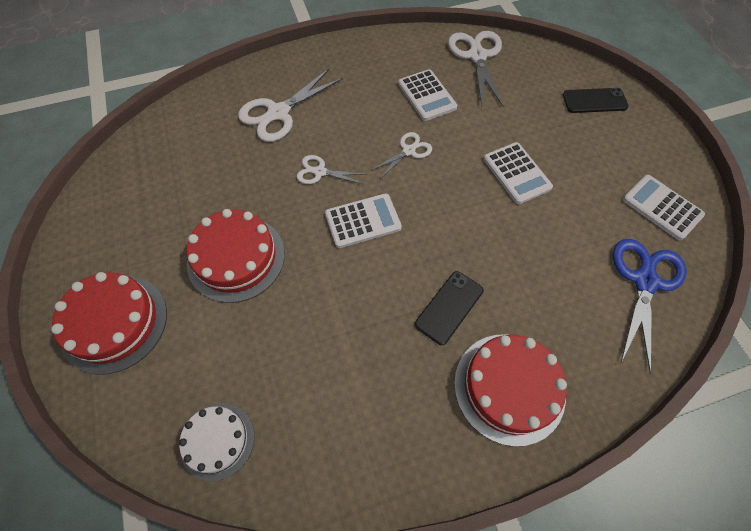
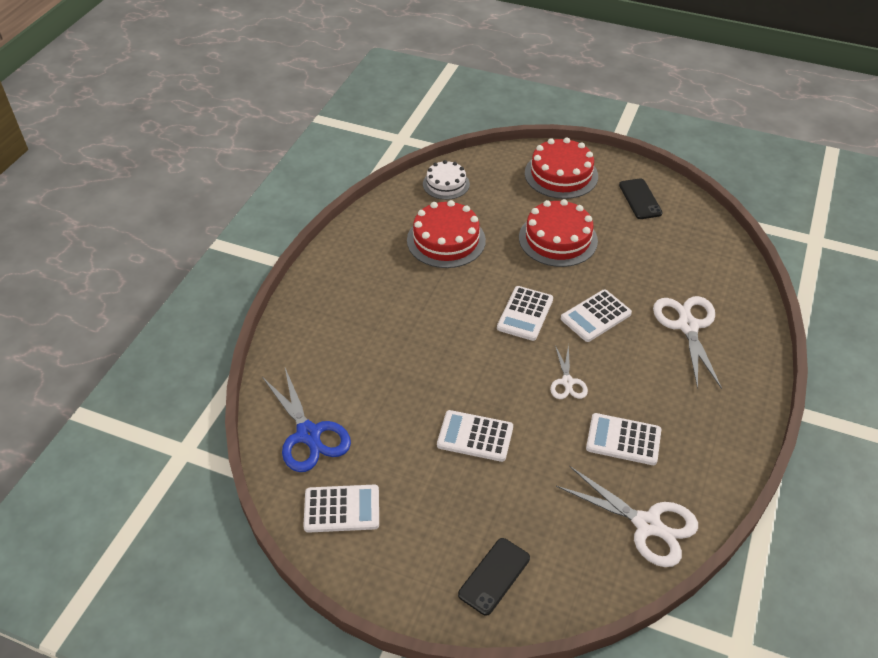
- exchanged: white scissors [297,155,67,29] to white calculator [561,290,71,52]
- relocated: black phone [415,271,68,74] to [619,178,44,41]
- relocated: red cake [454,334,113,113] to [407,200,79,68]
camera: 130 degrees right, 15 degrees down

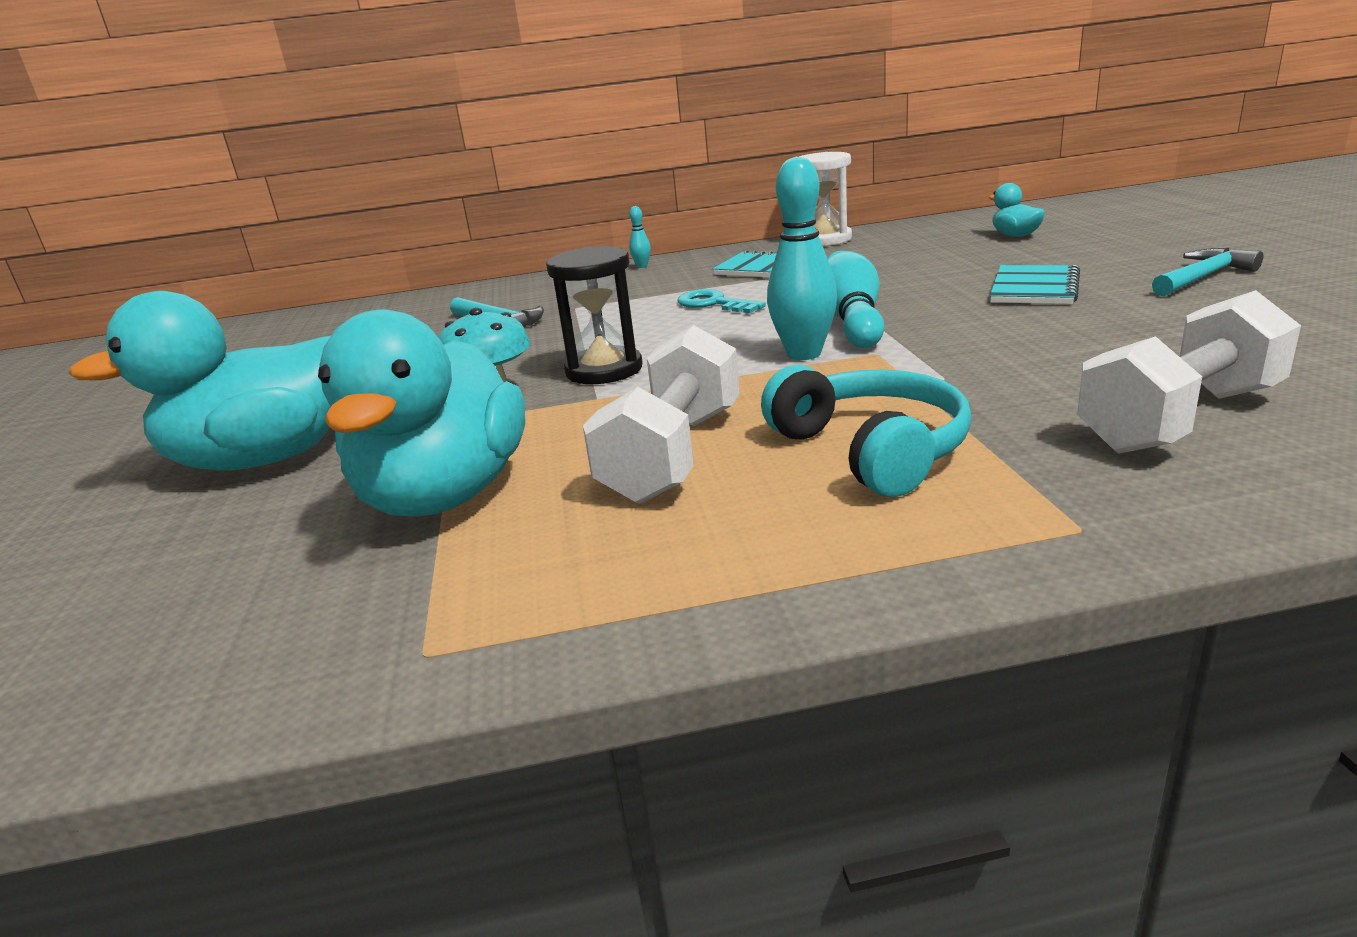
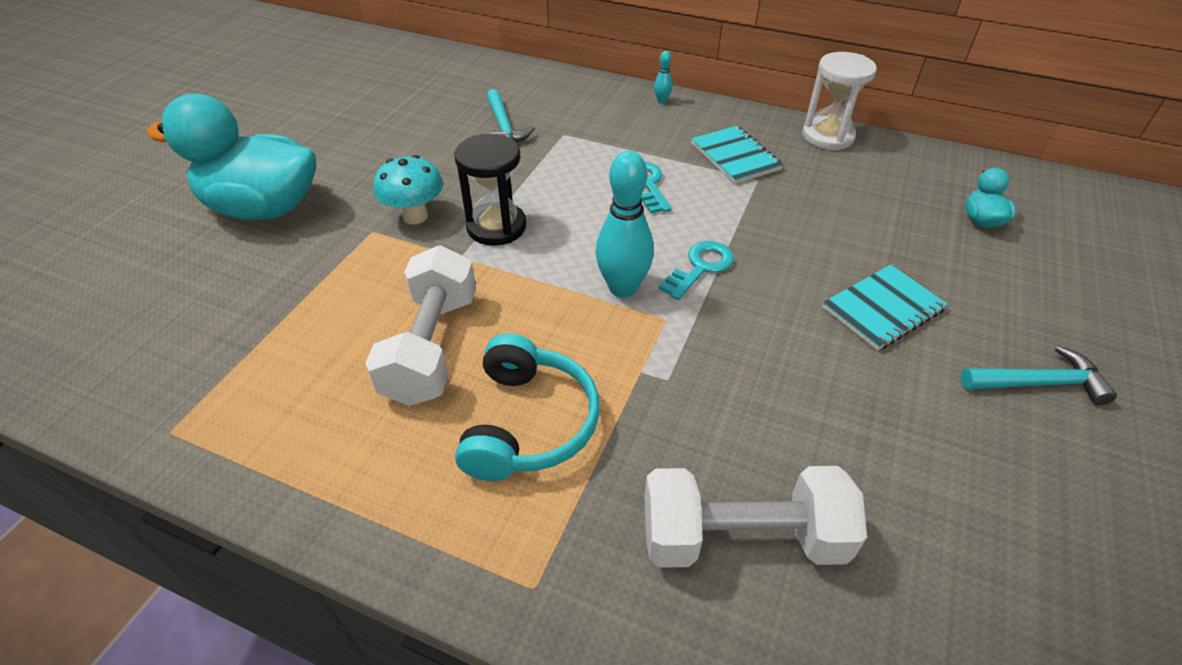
- missing: turquoise duck [318,309,207,208]
- spun: white dumbbell [583,325,157,179] = [365,245,111,161] 45 degrees counterclockwise
- exchanged: turquoise bowling pin [827,250,57,98] to turquoise key [659,241,75,59]
camera: 30 degrees right, 20 degrees up

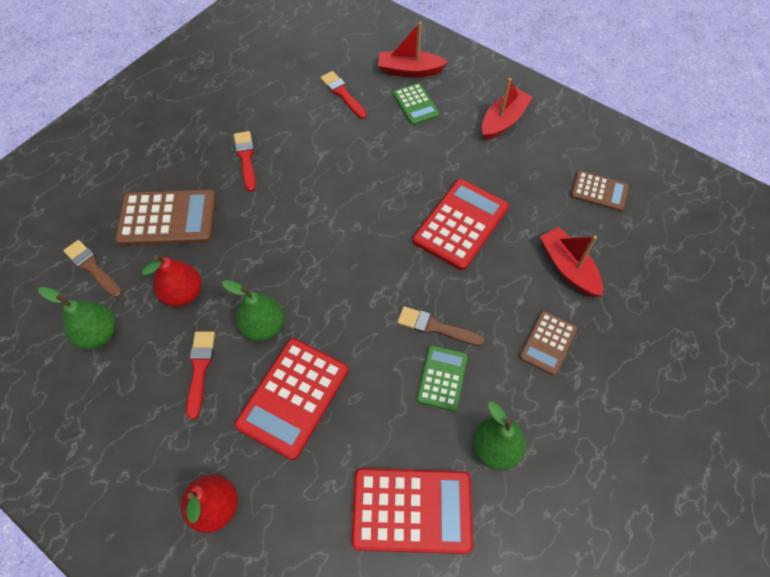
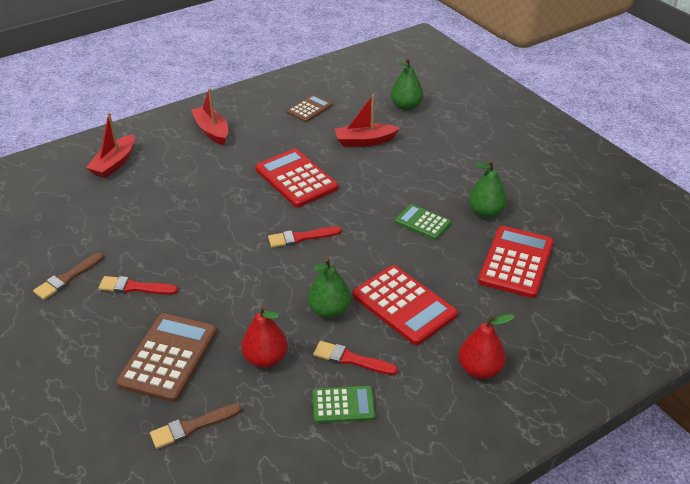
- relocated: green pear [38,287,78,62] to [391,58,32,53]
- relocated: red brush [320,71,47,48] to [268,226,74,22]
- relocated: green calculator [393,83,47,42] to [312,386,63,37]
- relocated: brown brush [397,306,88,40] to [33,253,71,47]
- missing: brown calculator [519,311,58,65]
camera: 70 degrees left, 20 degrees down

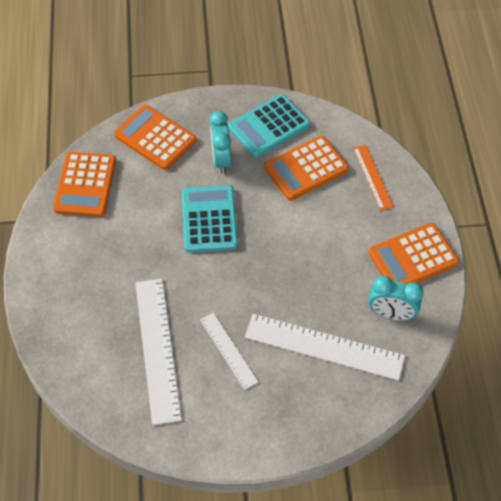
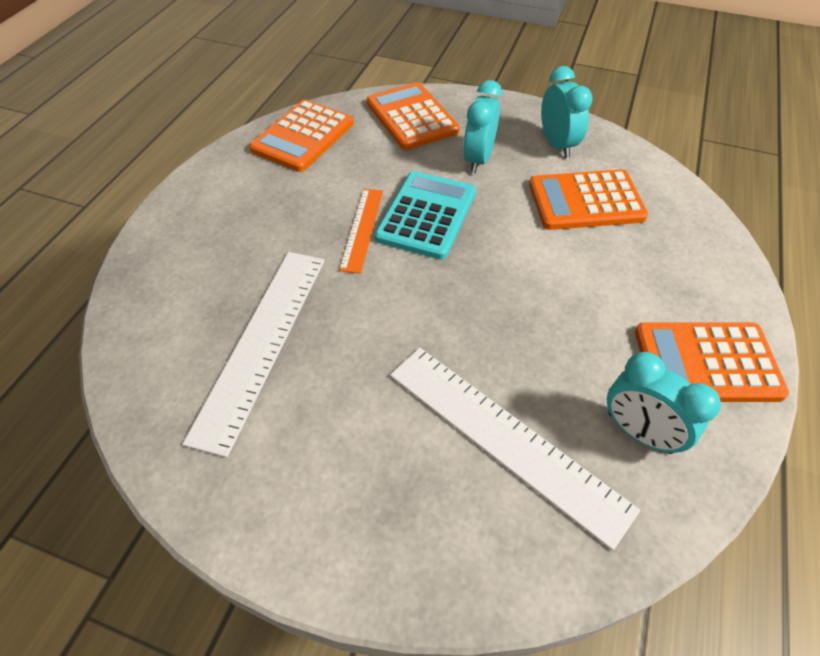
- missing: white ruler [200,313,58,77]
- exchanged: turquoise calculator [228,94,82,64] to turquoise clock [541,66,52,92]
- relocated: orange ruler [353,145,41,66] to [339,189,44,85]
camera: 25 degrees right, 5 degrees down

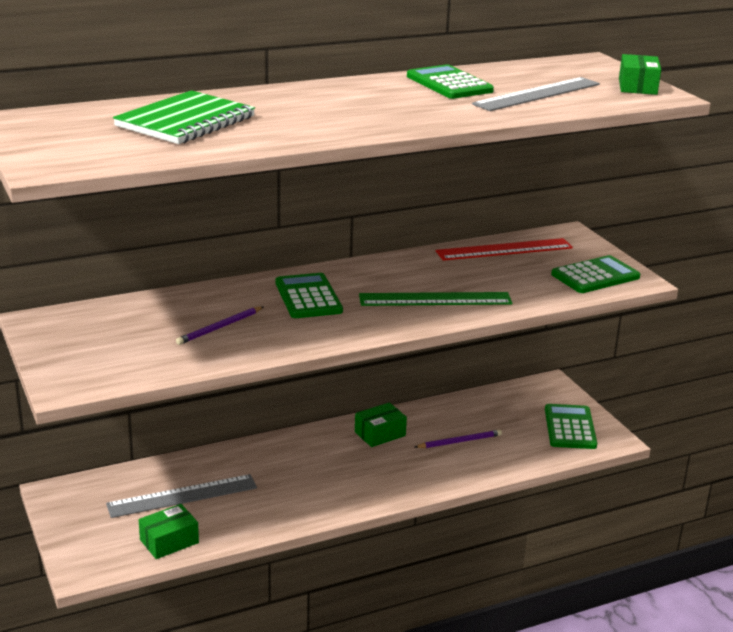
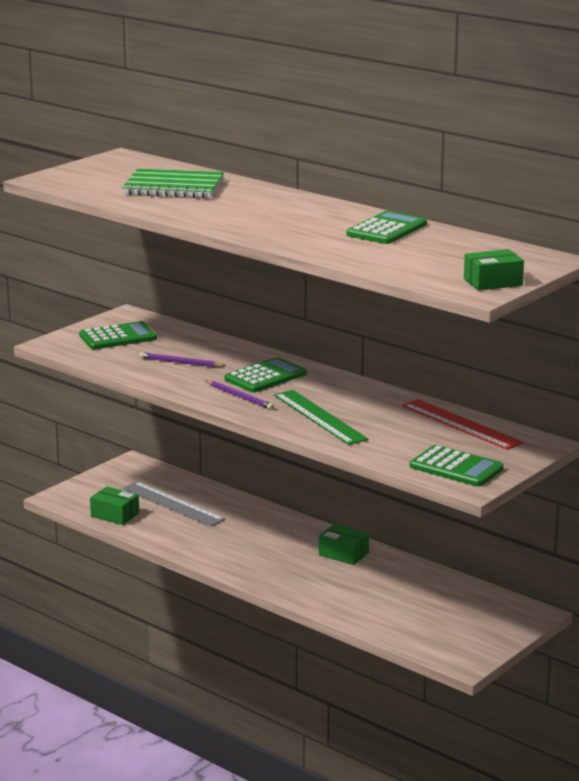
- relocated: purple pencil [415,430,87,18] to [205,380,69,30]
- missing: grey ruler [472,77,128,34]
- relocated: green calculator [545,404,52,45] to [79,321,78,28]
camera: 65 degrees right, 5 degrees down

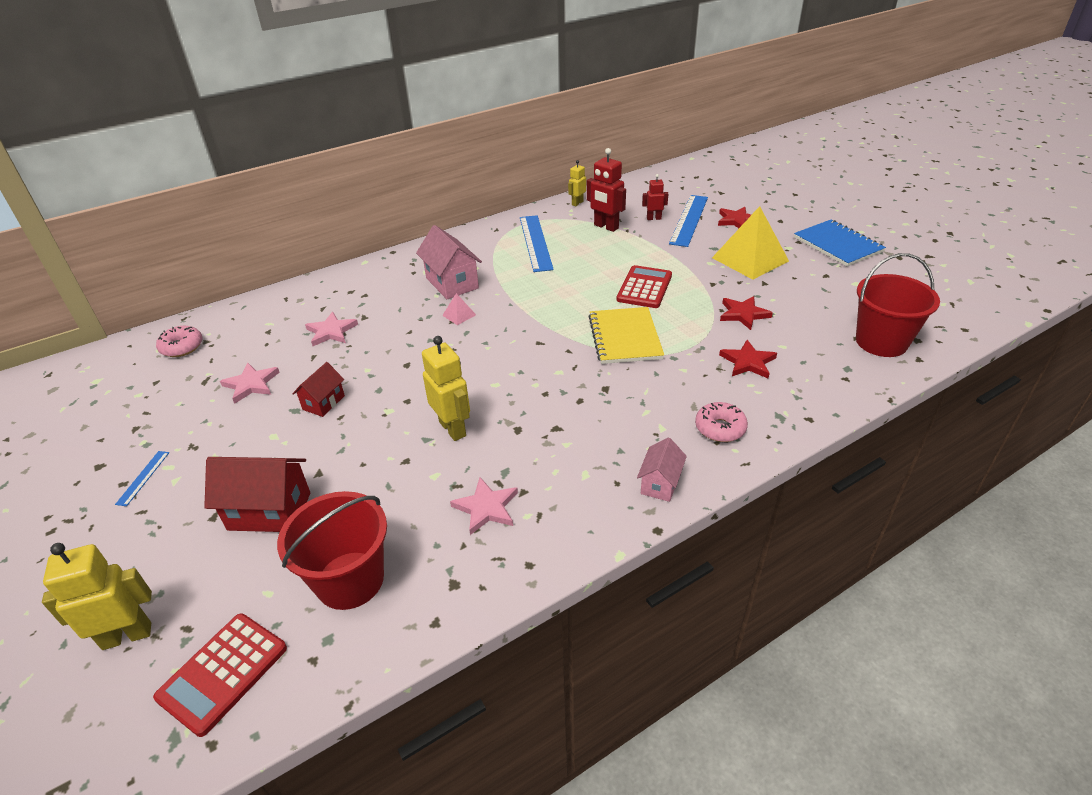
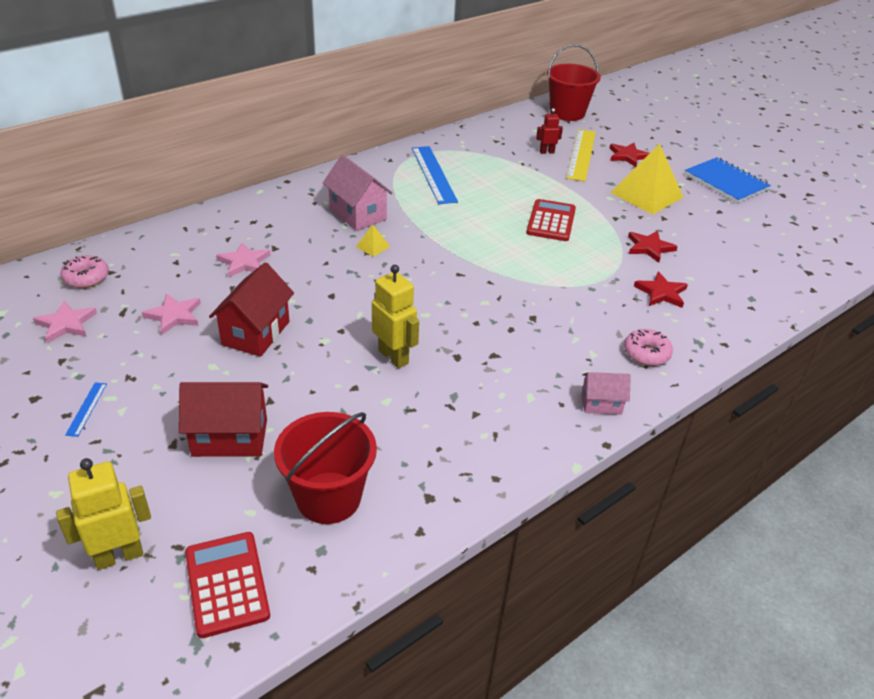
- spun: red calculator [153,613,134,124] = [185,532,85,106] 135 degrees clockwise
- size: red house [292,362,53,55] = [209,262,85,95] x1.69
- colour: pink pyramid [442,293,34,32] to yellow pyramid [356,225,34,32]
- relocated: pink star [450,477,68,58] to [33,301,64,42]
- missing: yellow robot [568,160,18,46]
- missing: red robot [587,148,39,84]
- missing: yellow notebook [588,307,76,57]
- spun: pink house [637,438,50,64] = [581,372,50,43] 75 degrees clockwise
- colour: blue ruler [669,195,39,52] to yellow ruler [567,129,29,53]
- relocated: red bucket [856,253,84,104] to [547,44,54,77]
camera: 10 degrees left, 0 degrees up

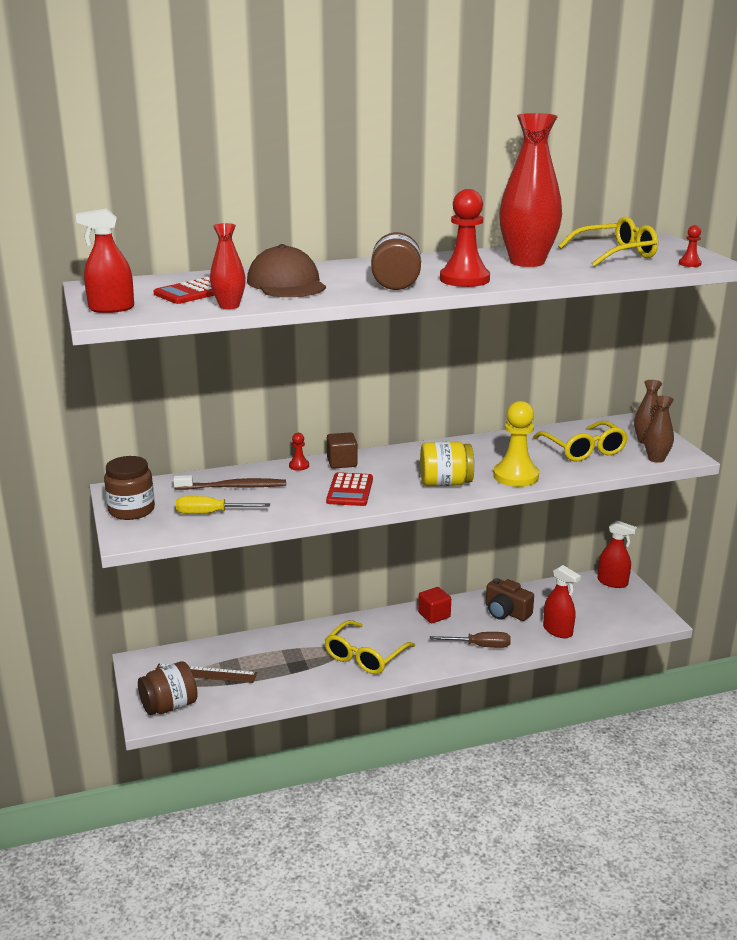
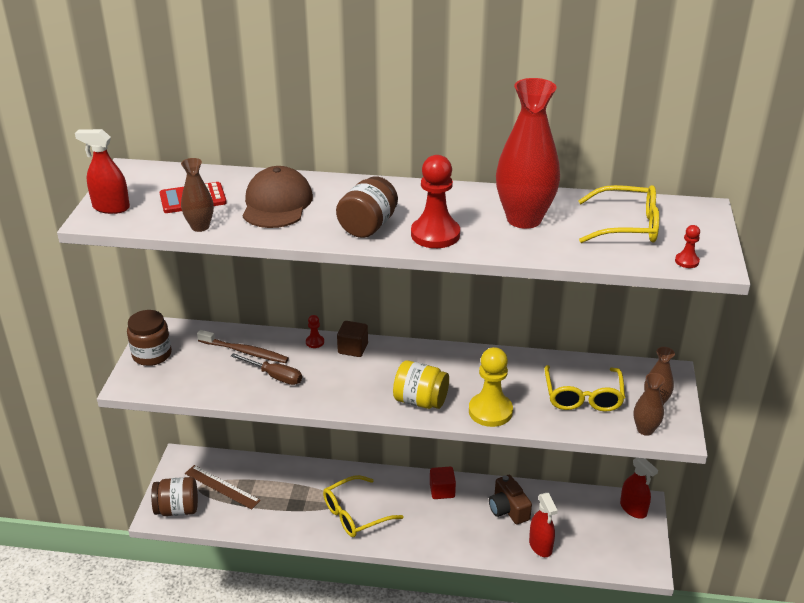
- missing: yellow screwdriver [176,496,94,18]
- colour: red vase [210,223,36,86] to brown vase [181,158,33,74]
- missing: red calculator [326,472,47,34]
- relocated: brown screwdriver [430,632,81,16] to [231,353,71,32]
camera: 25 degrees right, 10 degrees up

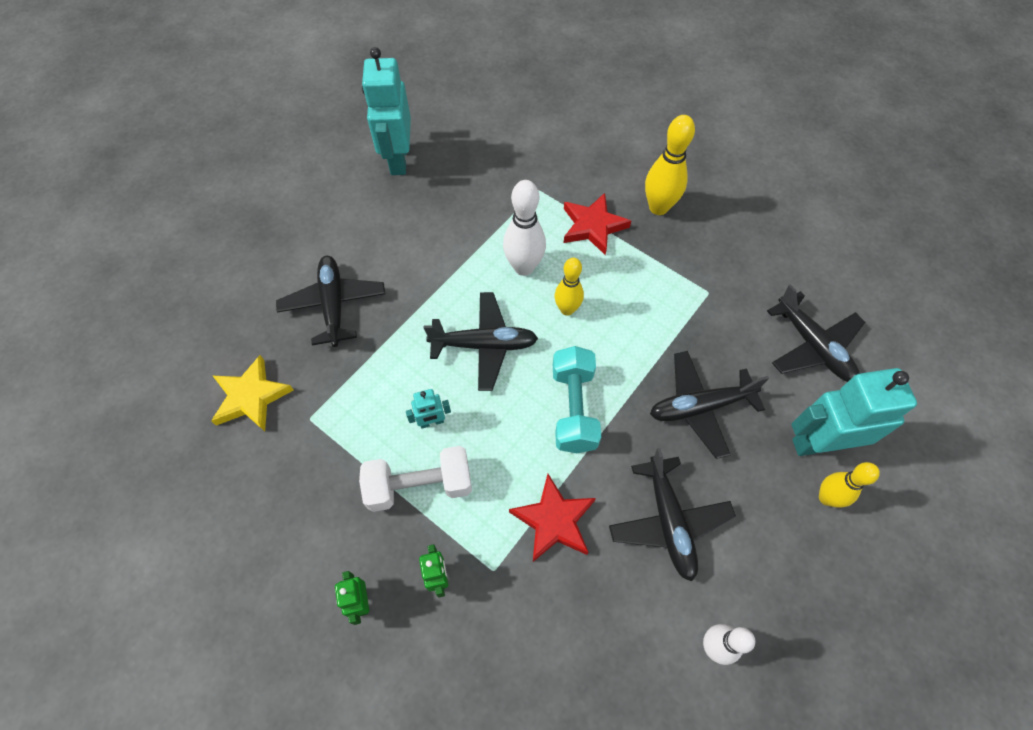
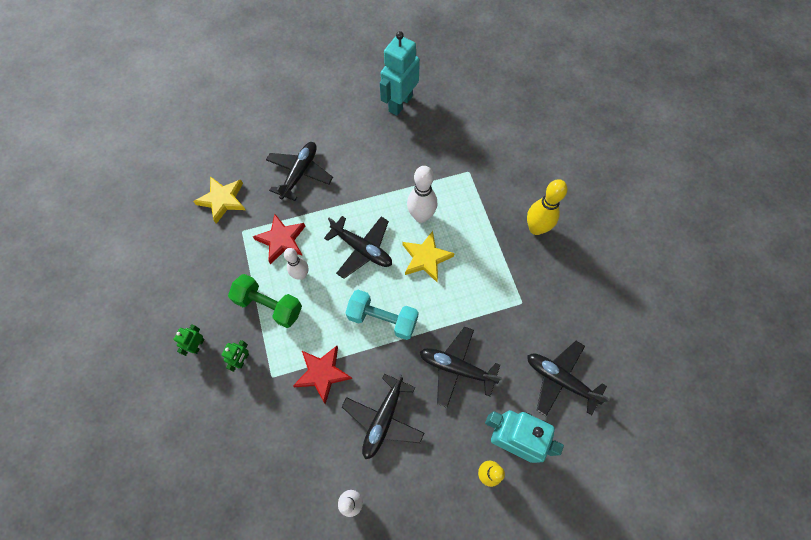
- colour: white dumbbell [359,446,113,66] to green dumbbell [228,274,74,54]
- exchanged: turquoise robot [406,389,45,39] to white bowling pin [284,248,24,32]
- spun: turquoise dumbbell [553,346,48,107] = [346,290,73,50] 75 degrees clockwise
- exchanged: yellow bowling pin [555,258,29,58] to yellow star [403,231,52,51]
- relocated: red star [564,193,67,62] to [252,214,53,50]
- spun: black plane [767,284,98,98] = [527,341,83,75] 120 degrees clockwise
camera: 35 degrees right, 5 degrees up

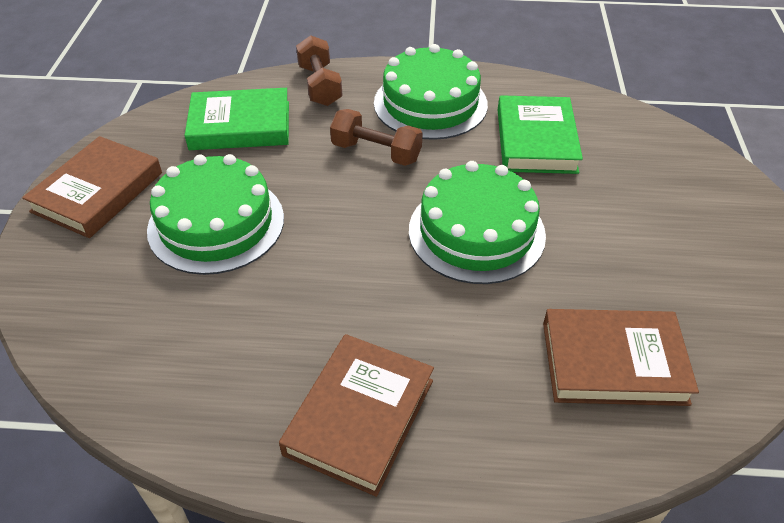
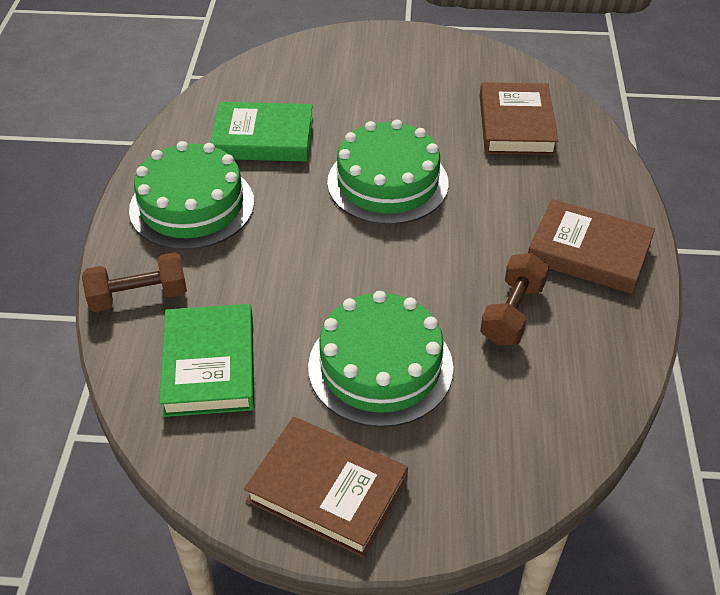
- relocated: brown dumbbell [330,109,93,57] to [480,253,69,93]
camera: 90 degrees left, 0 degrees up

